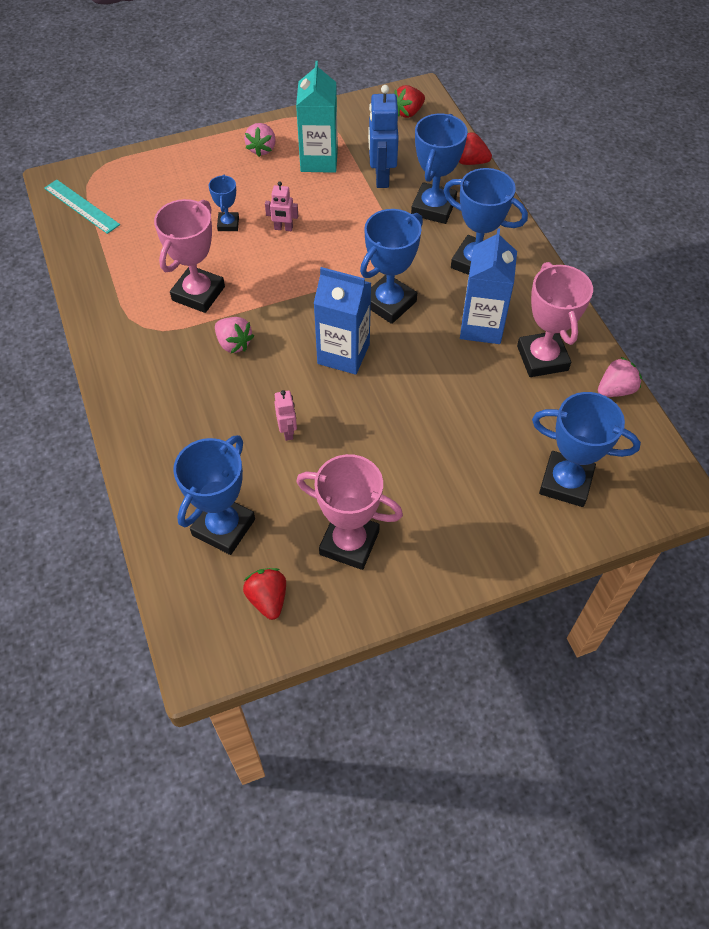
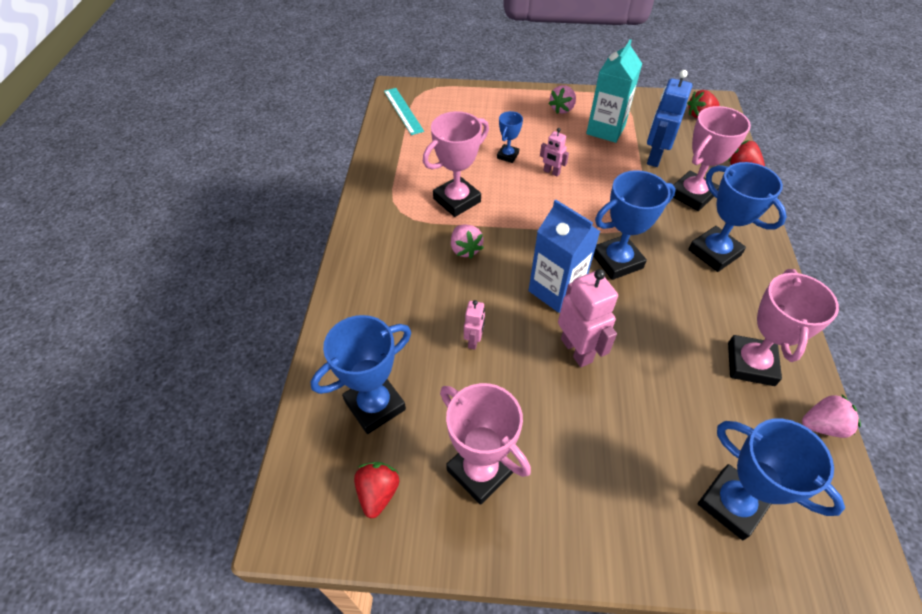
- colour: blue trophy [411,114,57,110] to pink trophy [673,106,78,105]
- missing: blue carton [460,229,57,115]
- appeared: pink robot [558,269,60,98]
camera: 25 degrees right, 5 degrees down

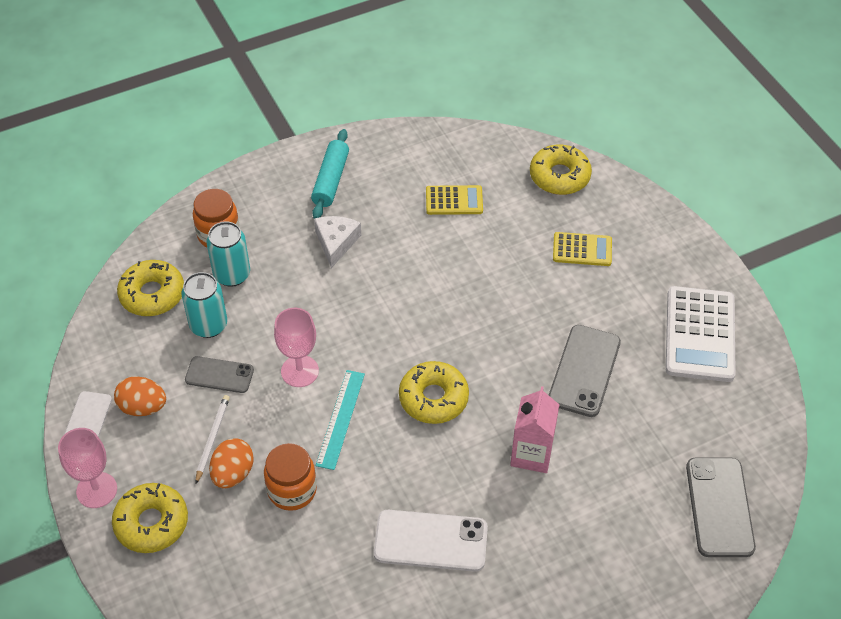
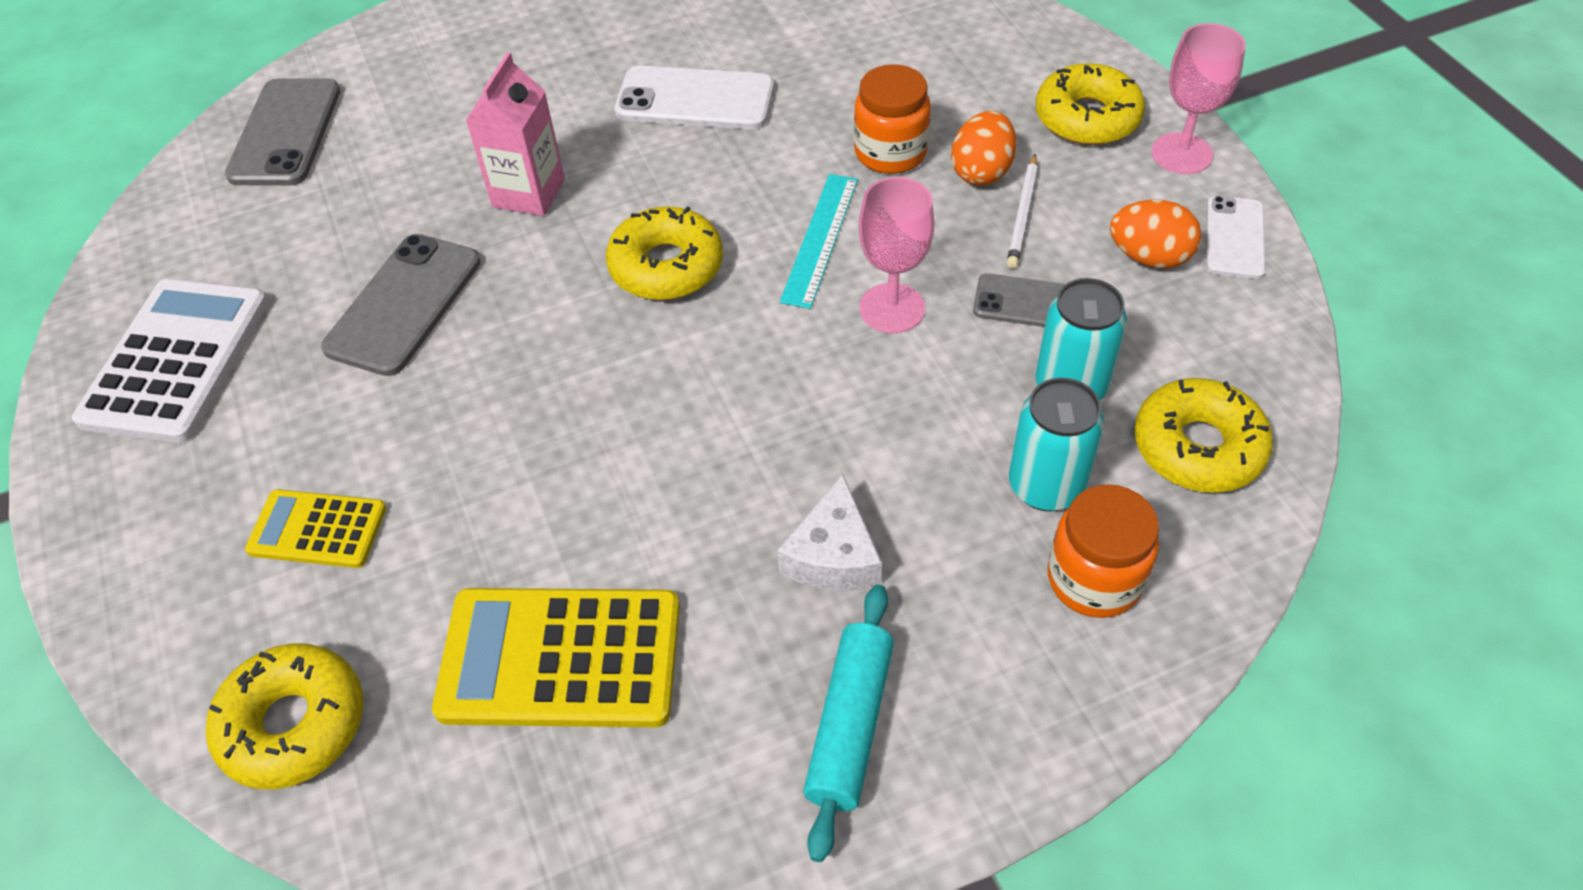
- size: yellow calculator [426,185,57,30] = [432,588,248,139] x1.75
camera: 175 degrees left, 0 degrees up

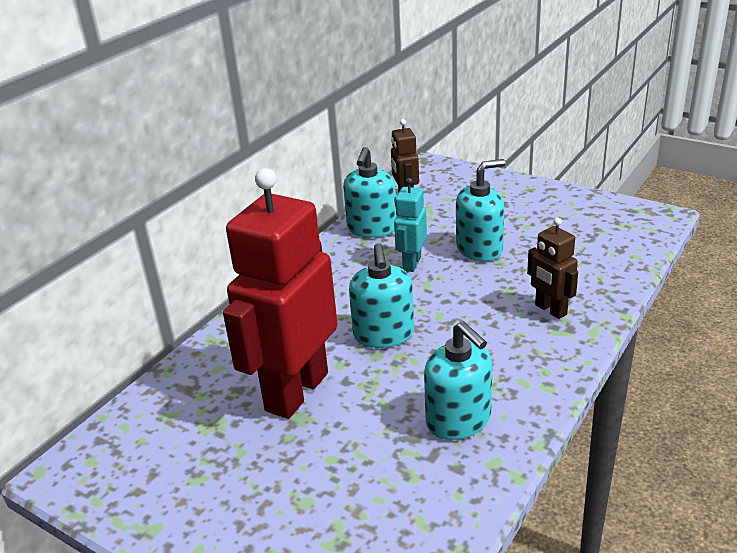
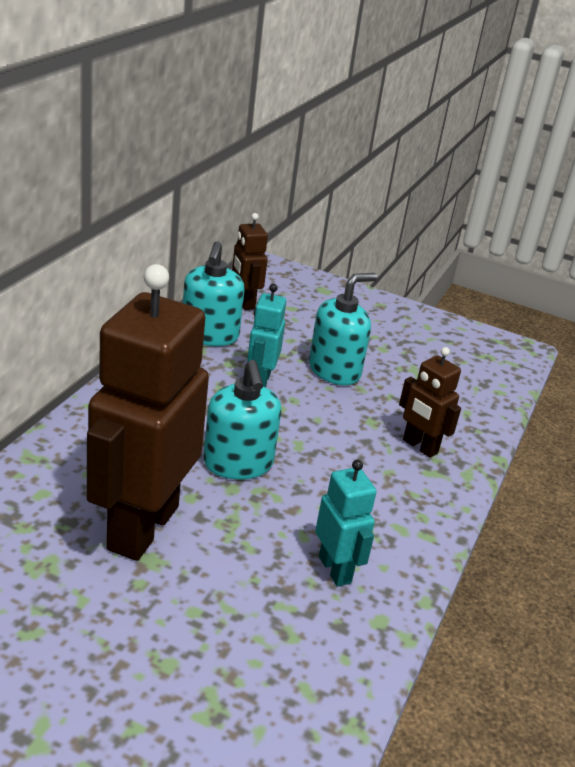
- colour: red robot [223,168,114,251] to brown robot [87,264,122,297]
- exchanged: turquoise soap dispenser [424,321,68,119] to turquoise robot [315,460,62,127]
camera: 15 degrees left, 0 degrees up

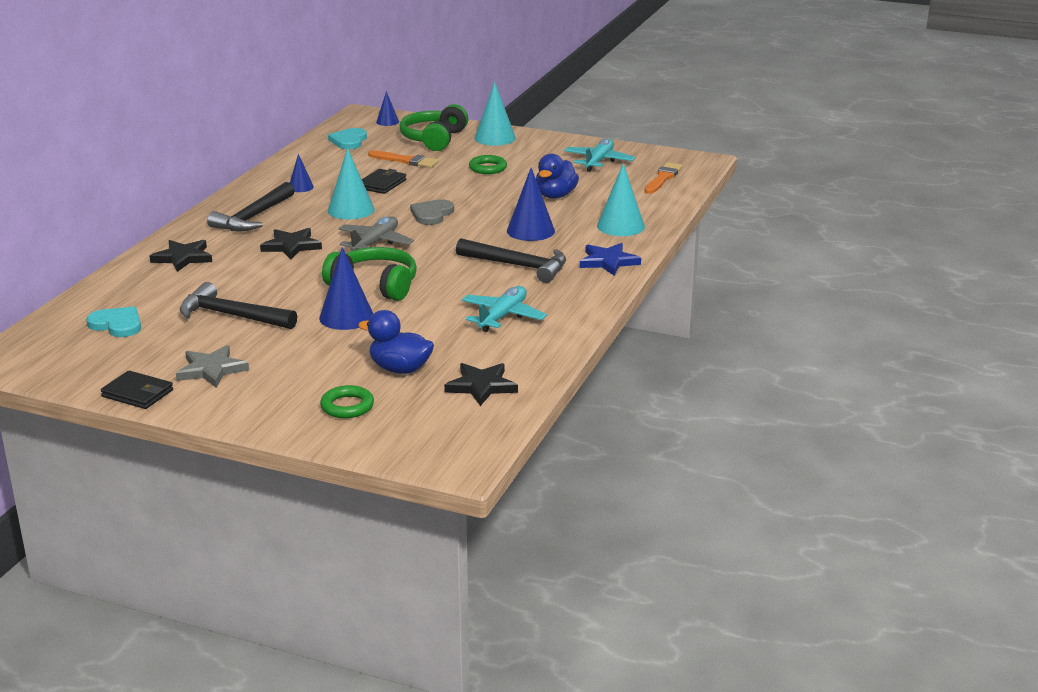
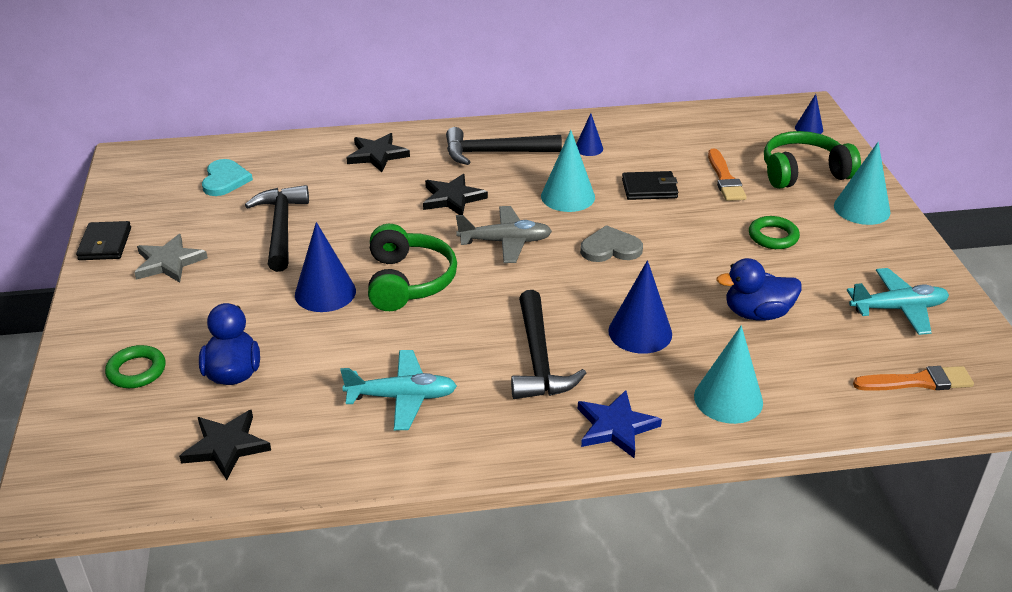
- missing: turquoise heart [328,128,39,21]
camera: 60 degrees right, 10 degrees up

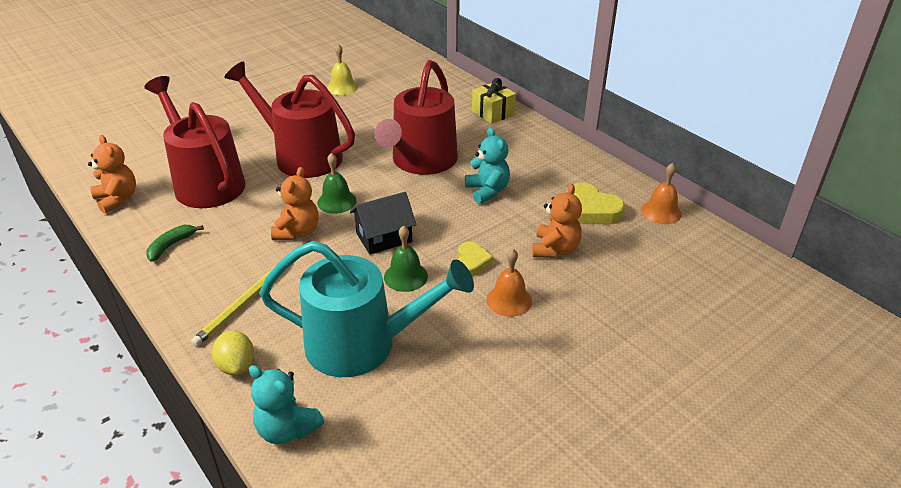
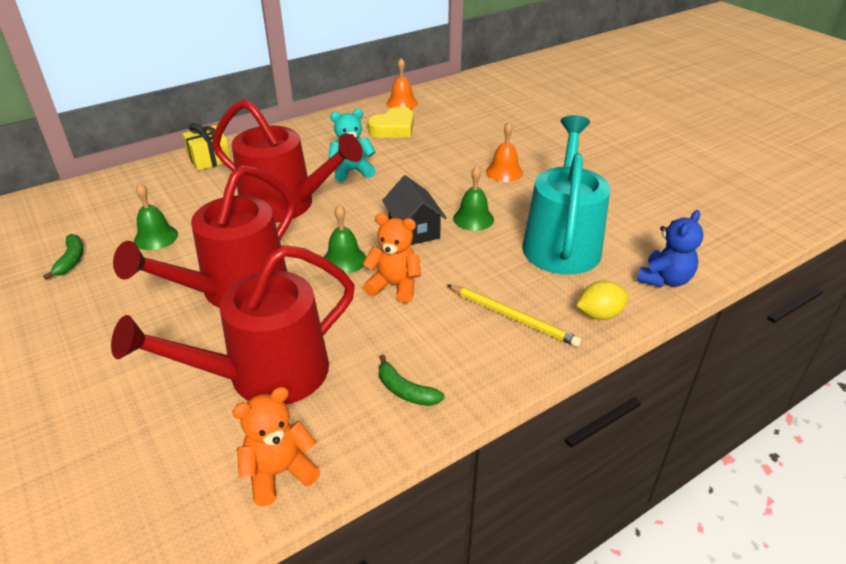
- colour: turquoise teddy bear [249,365,75,79] to blue teddy bear [637,210,67,78]
- exchanged: yellow bell [327,44,31,51] to green banana [43,234,40,46]
- missing: yellow heart [458,241,35,36]
- missing: orange teddy bear [532,184,50,74]
- appeared: green bell [134,183,44,67]
camera: 85 degrees left, 0 degrees up

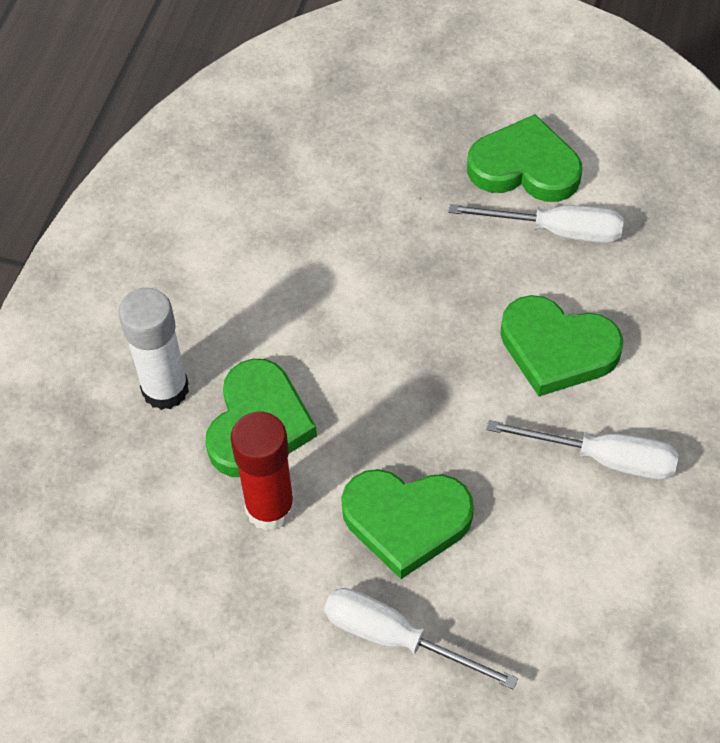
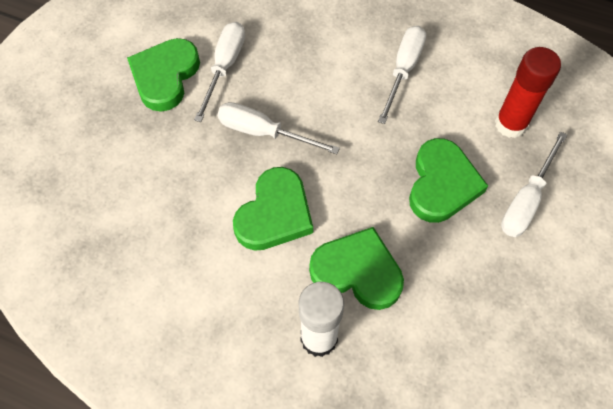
- relocated: red glue stick [231,412,64,119] to [495,47,66,91]
- relocated: green heart [500,295,123,101] to [233,167,80,84]
- appeared: white screwdriver [217,102,123,52]
camera: 85 degrees left, 5 degrees up

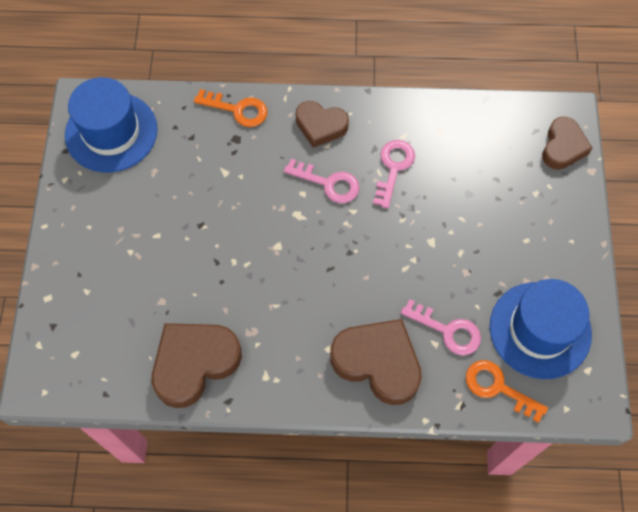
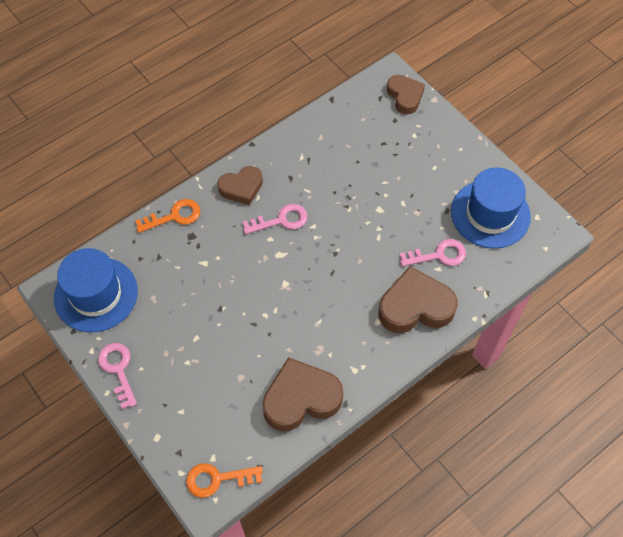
- spun: brown heart [151,323,91,85] = [262,357,82,74] 60 degrees clockwise
- relocated: pink key [373,140,42,69] to [98,343,39,66]
- relocated: orange key [466,360,82,63] to [186,463,77,35]
camera: 40 degrees left, 5 degrees down

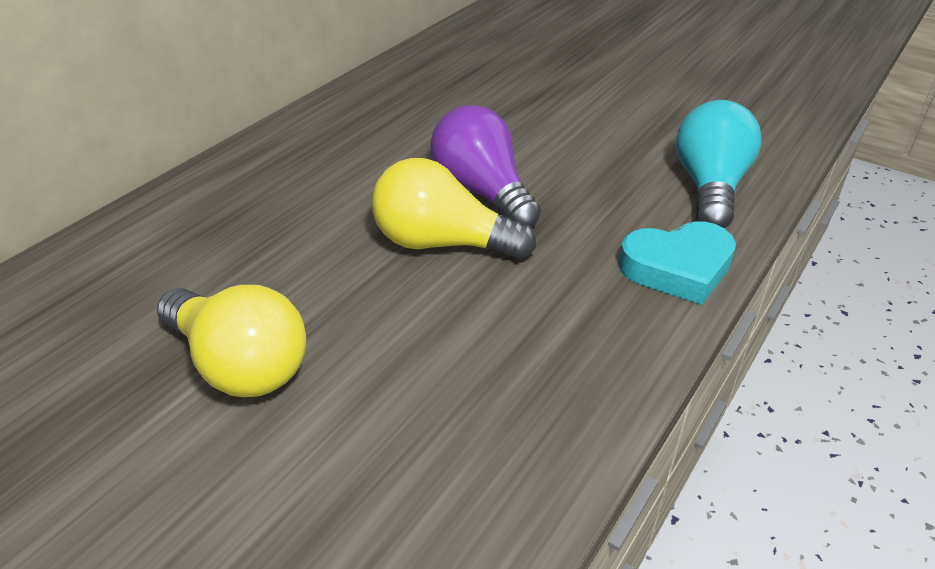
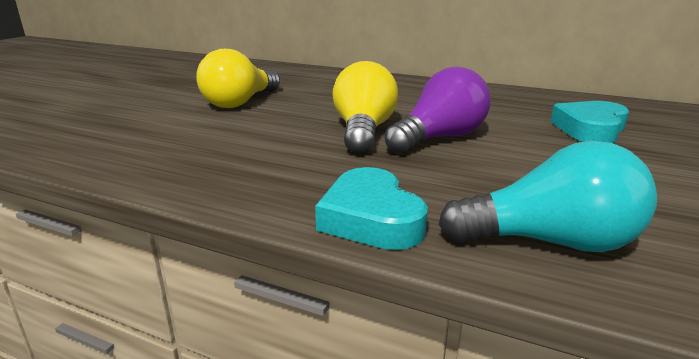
- appeared: turquoise heart [551,101,78,42]
camera: 80 degrees right, 15 degrees down

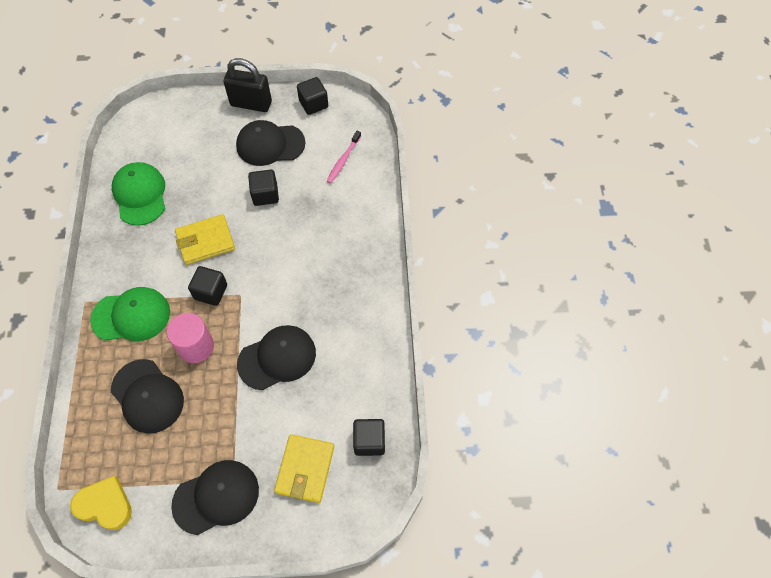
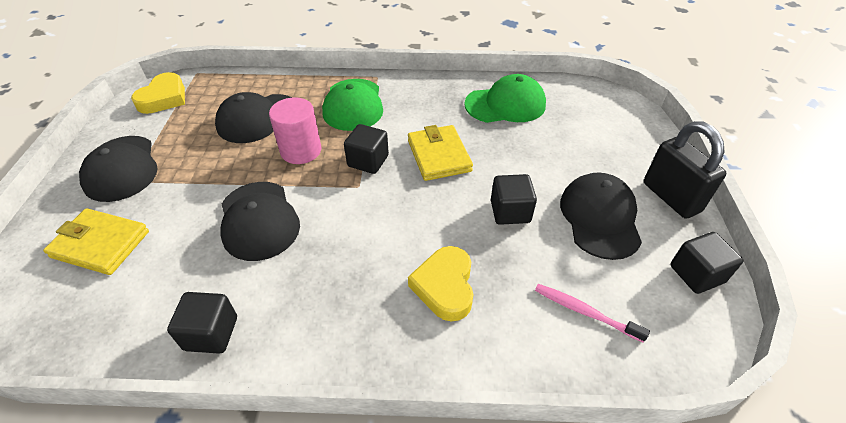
- spun: black padlock [224,58,48,54] = [644,121,82,98] 45 degrees counterclockwise
- relocated: black cube [353,419,32,37] to [167,292,70,62]
- appeared: yellow heart [408,246,65,76]
camera: 95 degrees right, 15 degrees down

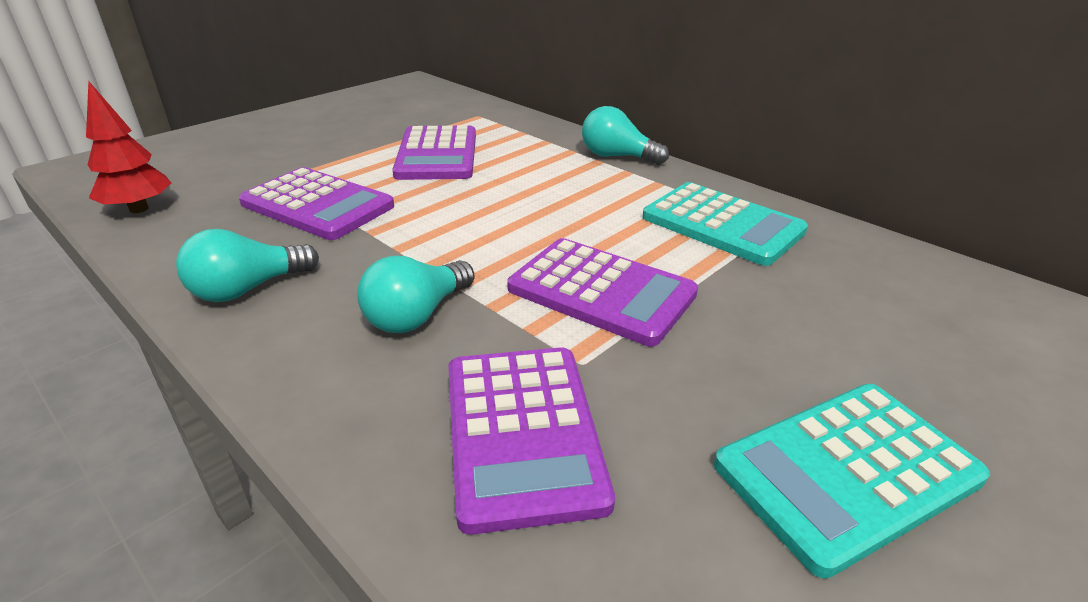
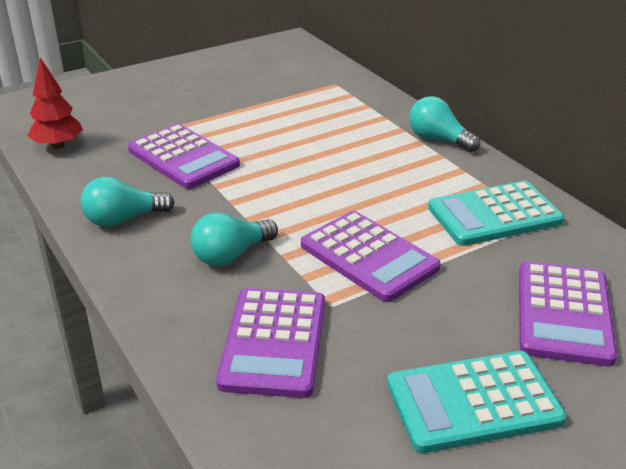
- relocated: purple calculator [392,125,84,55] to [519,261,98,105]
- spun: turquoise calculator [642,182,166,84] = [428,181,136,65] 105 degrees clockwise
camera: 15 degrees right, 0 degrees up

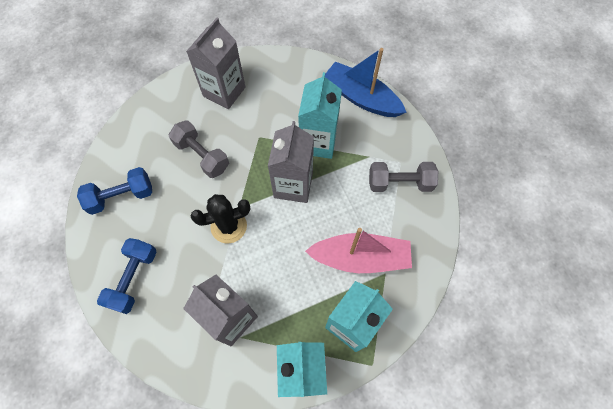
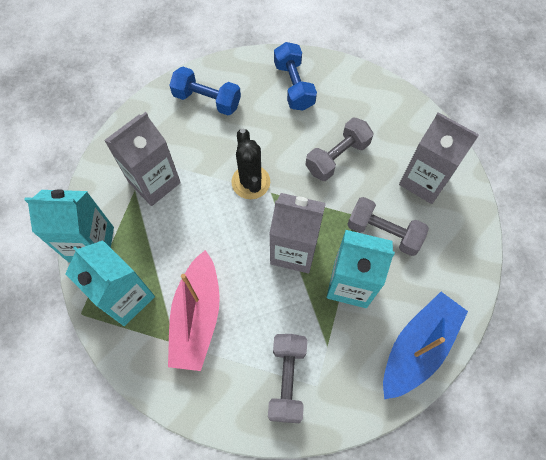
- appeared: grey dumbbell [347,197,82,59]
camera: 95 degrees right, 0 degrees up

